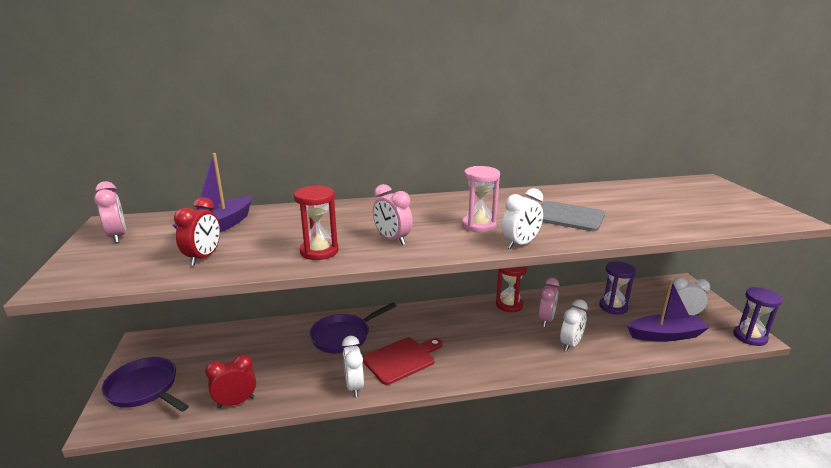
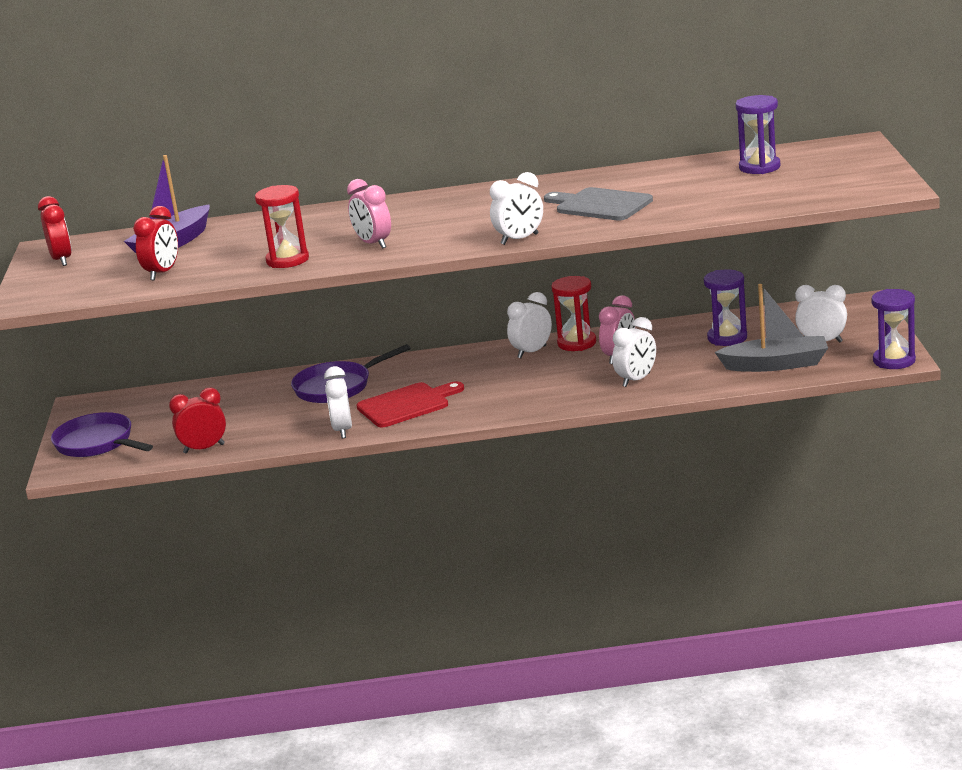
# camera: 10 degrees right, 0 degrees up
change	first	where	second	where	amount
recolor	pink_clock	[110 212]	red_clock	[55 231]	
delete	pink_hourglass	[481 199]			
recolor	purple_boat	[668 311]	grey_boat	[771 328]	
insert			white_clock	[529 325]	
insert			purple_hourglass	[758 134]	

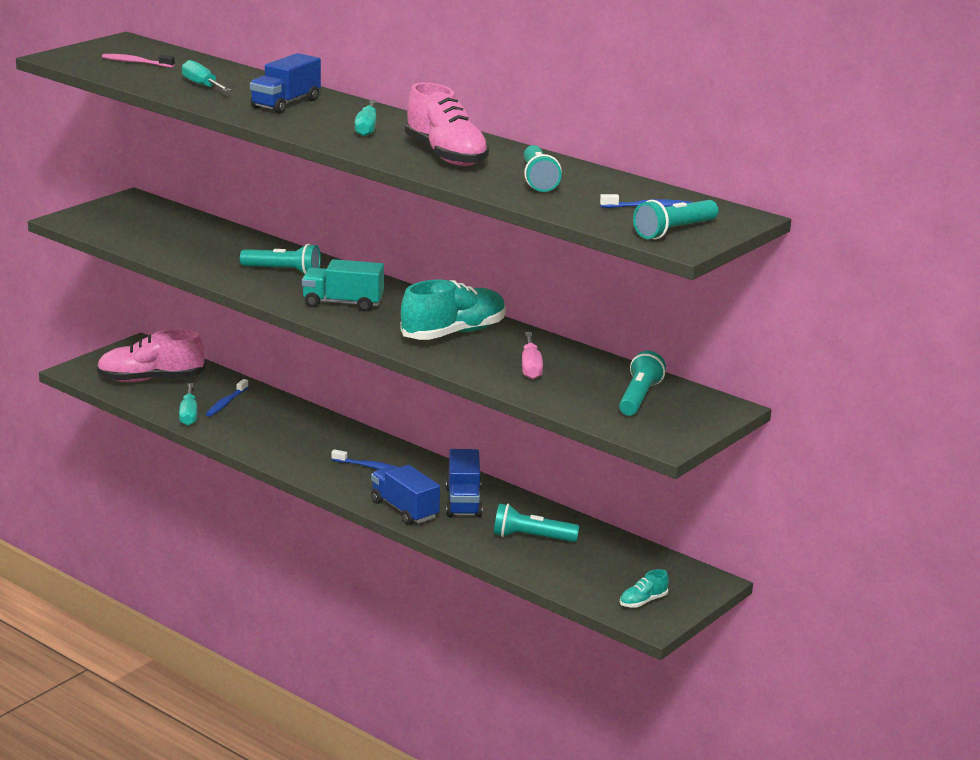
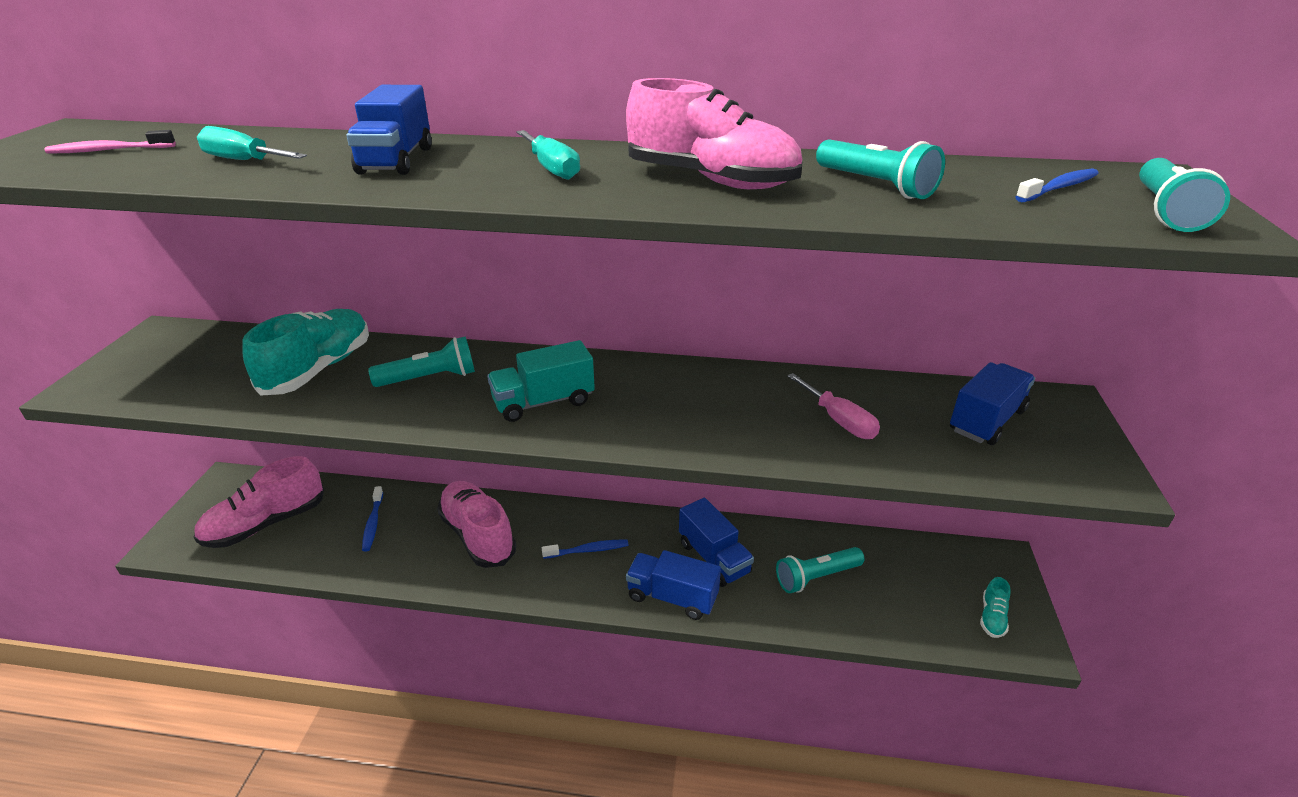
# camera: 30 degrees left, 10 degrees up
change	first	where	second	where	amount
delete	turquoise_screwdriver	[188 404]			
move	turquoise_shoe	[453 310]		[305 352]	
replace	turquoise_flashlight	[642 383]	blue_truck	[992 403]	
insert			pink_shoe	[476 524]	

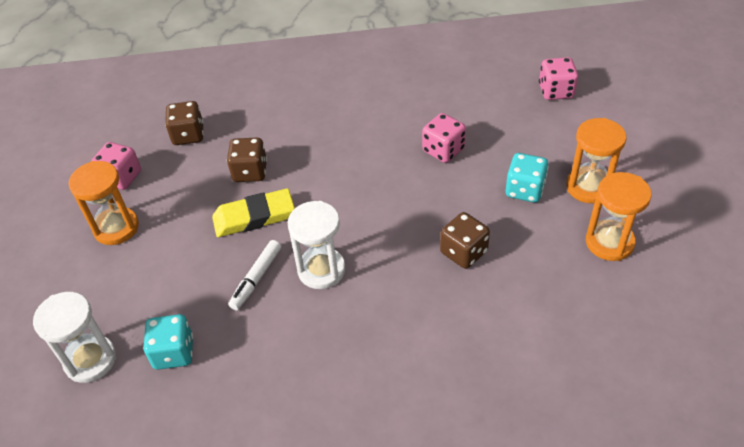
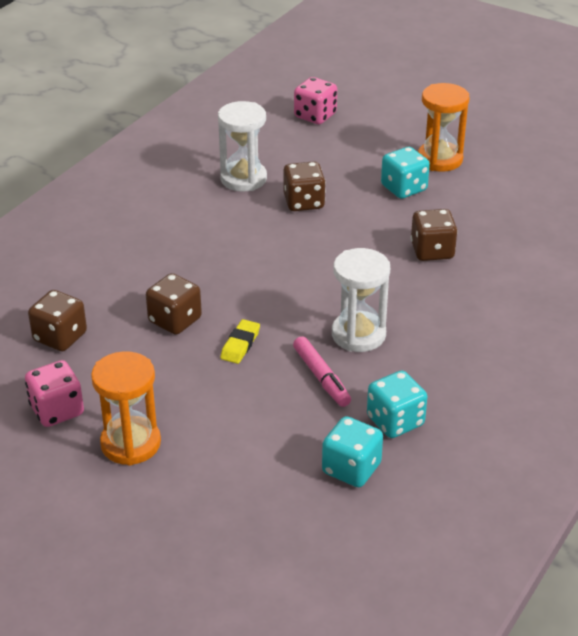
# camera: 55 degrees left, 10 degrees down
change	first	where	second	where	amount
move	white_hourglass	[74 337]		[242 146]	
resize	yellow_eraser	[253 212]		[240 341]	x0.56
recolor	white_marker	[254 275]	pink_marker	[322 371]	
recolor	pink_dice	[444 138]	brown_dice	[304 186]	
delete	orange_hourglass	[619 216]			
insert			turquoise_dice	[397 404]	

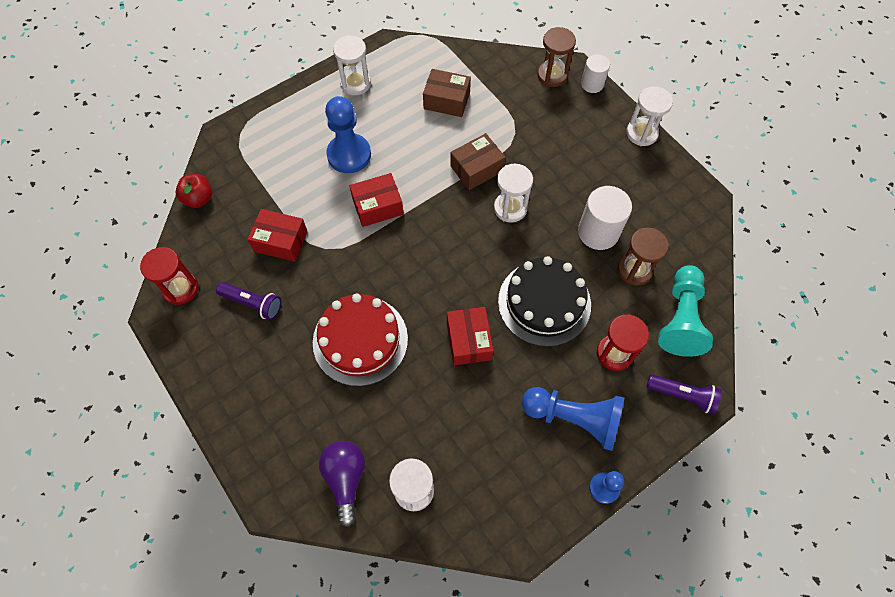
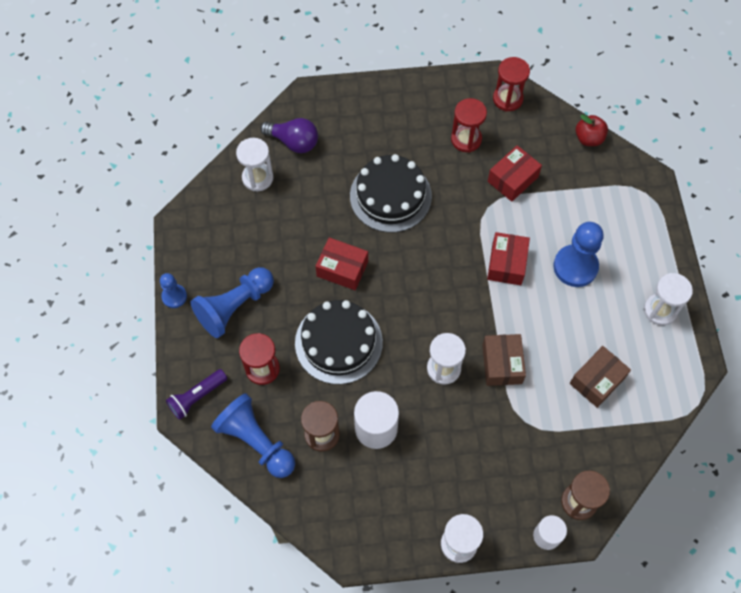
# camera: 120 degrees right, 0 degrees up
change	first	where	second	where	amount
replace	purple_flashlight	[249 301]	red_hourglass	[469 125]	
recolor	red_cake	[360 339]	black_cake	[391 193]	
recolor	turquoise_pawn	[685 311]	blue_pawn	[253 435]	

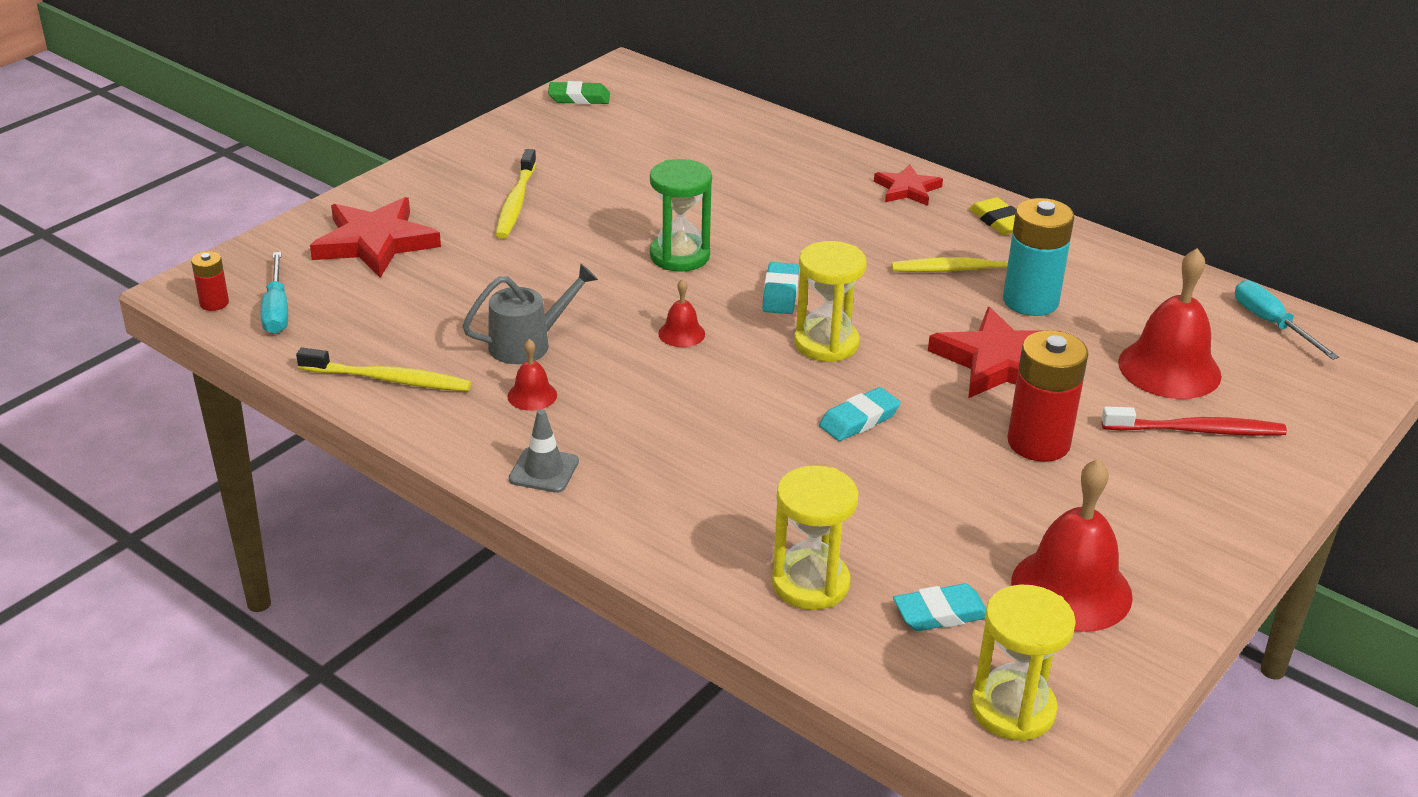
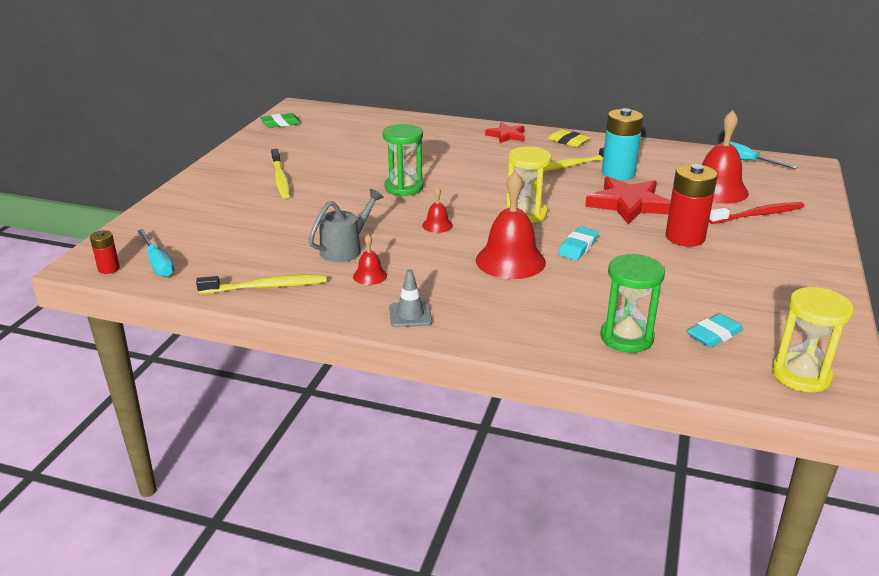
# camera: 20 degrees left, 5 degrees down
change	first	where	second	where	amount
delete	red_star	[375 237]			
delete	turquoise_eraser	[780 288]			
recolor	yellow_hourglass	[815 537]	green_hourglass	[632 303]	
move	red_bell	[1072 545]		[511 225]	

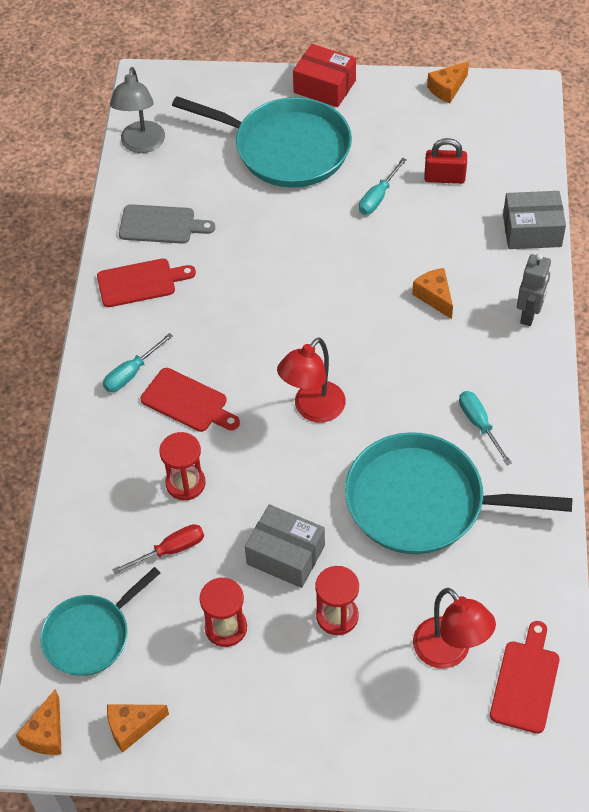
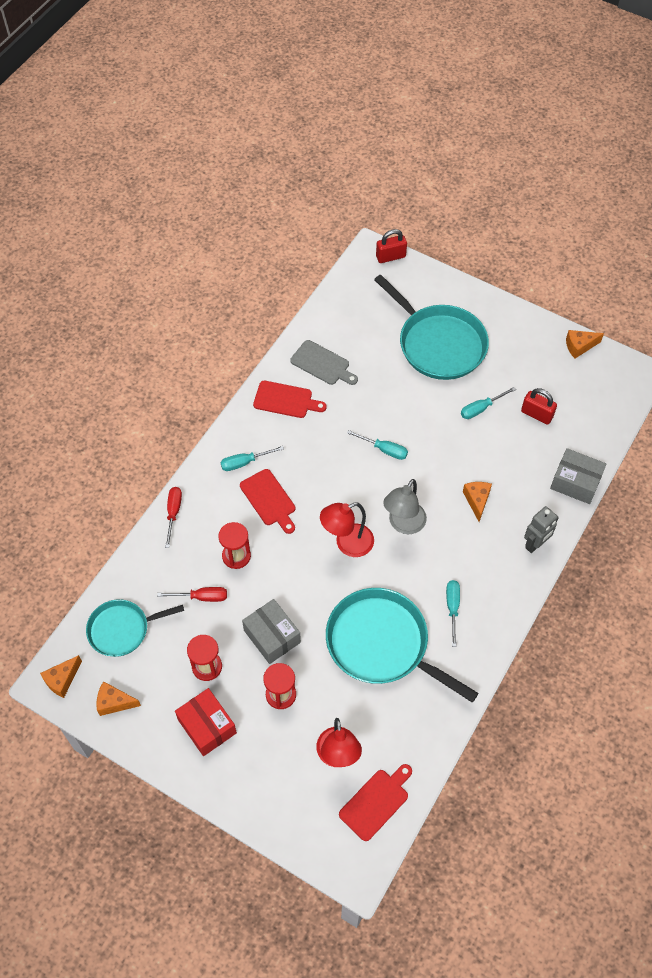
# camera: 25 degrees right, 5 degrees up
change	first	where	second	where	amount
move	grey_lamp	[137 110]		[405 506]	
move	red_box	[324 75]		[206 722]	
insert			red_screwdriver	[173 517]	
insert			turquoise_screwdriver	[377 445]	
insert			red_padlock	[391 246]	

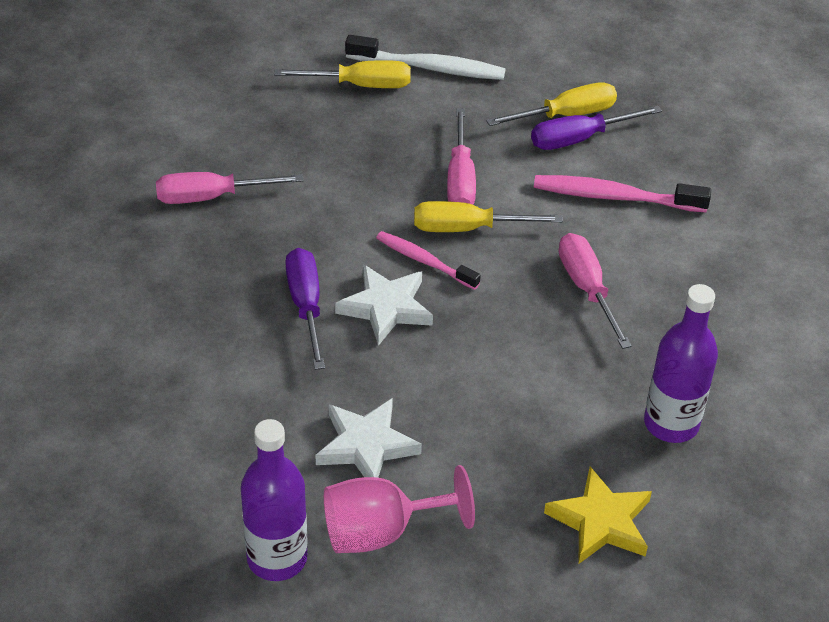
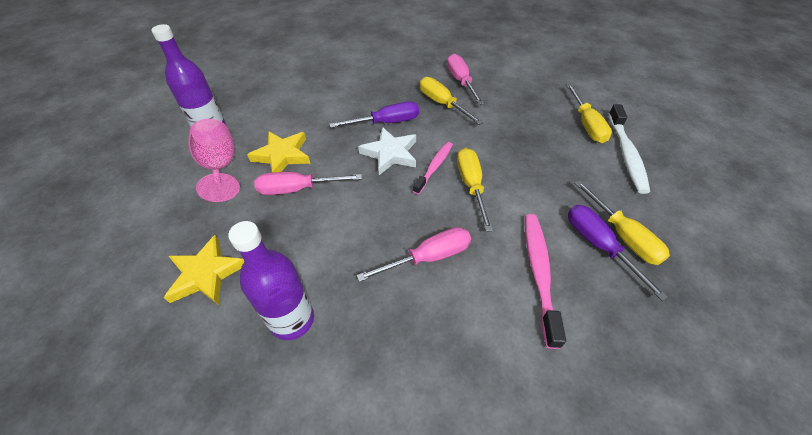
# camera: 85 degrees right, 5 degrees up
change	first	where	second	where	amount
recolor	white_star	[369 438]	yellow_star	[278 152]	
move	pink_screwdriver	[461 156]		[308 183]	
insert			yellow_screwdriver	[451 101]	

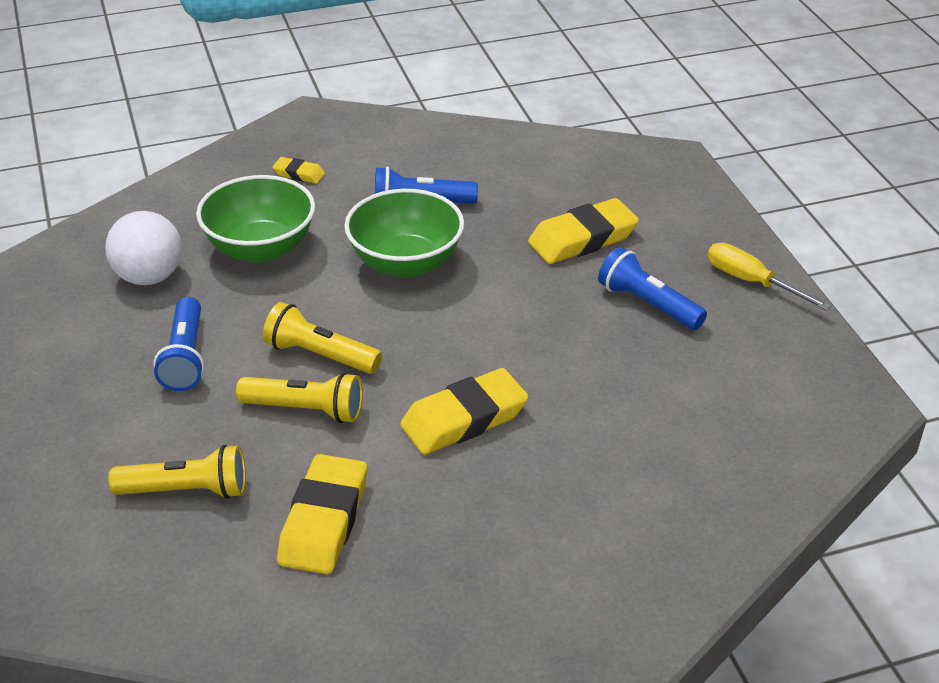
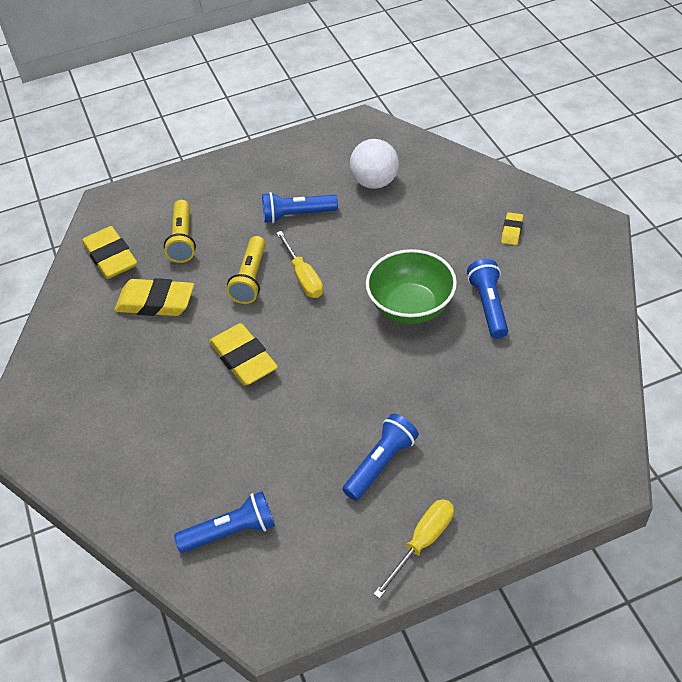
# camera: 90 degrees right, 10 degrees up
change	first	where	second	where	amount
delete	green_bowl	[255 219]			
replace	yellow_flashlight	[322 338]	yellow_screwdriver	[299 264]	
move	yellow_eraser	[583 231]		[109 252]	
insert			blue_flashlight	[224 522]	

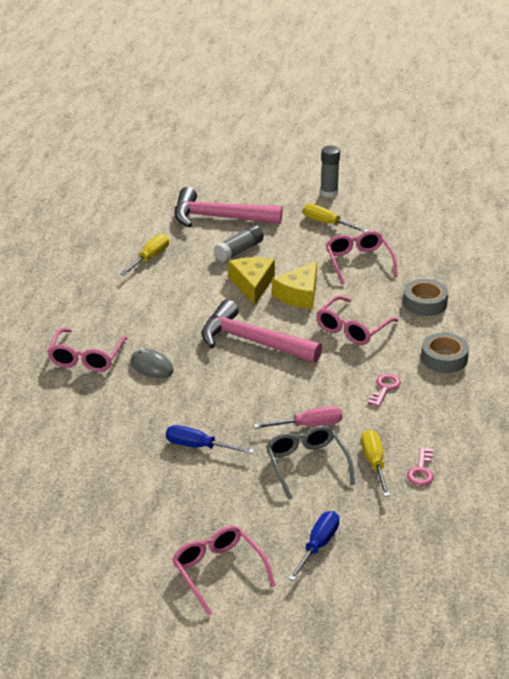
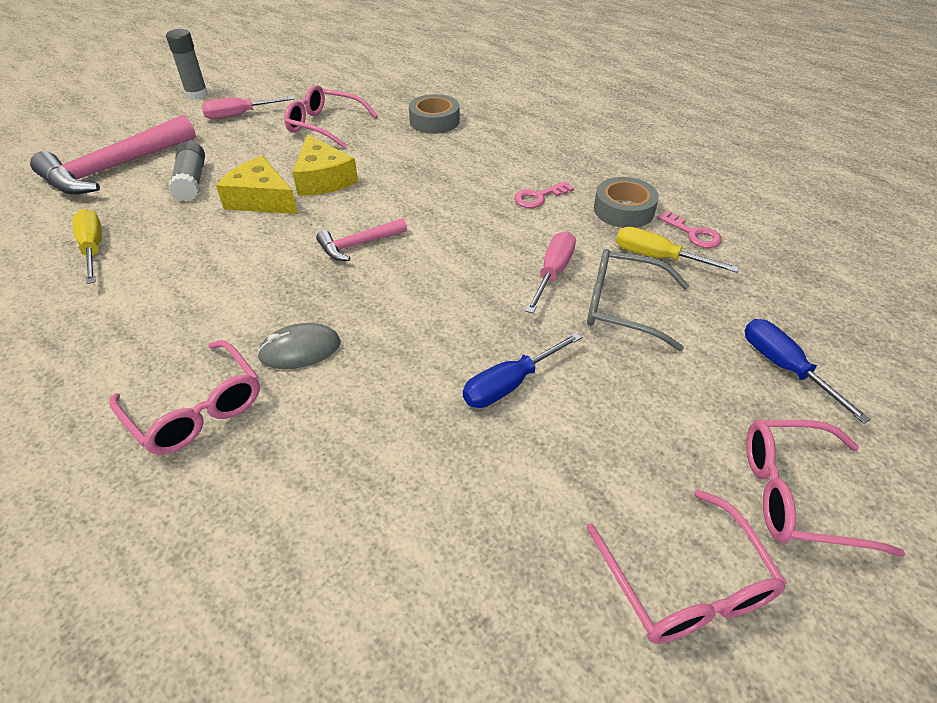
# camera: 55 degrees left, 10 degrees up
change	first	where	second	where	amount
resize	pink_hammer	[261 331]		[361 239]	x0.51
recolor	yellow_screwdriver	[336 218]	pink_screwdriver	[248 107]	
move	pink_glasses	[358 320]		[686 566]	
rotate	pink_key	[384 390]		[544 194]	90 degrees counterclockwise
move	grey_tape	[445 353]		[626 202]	

